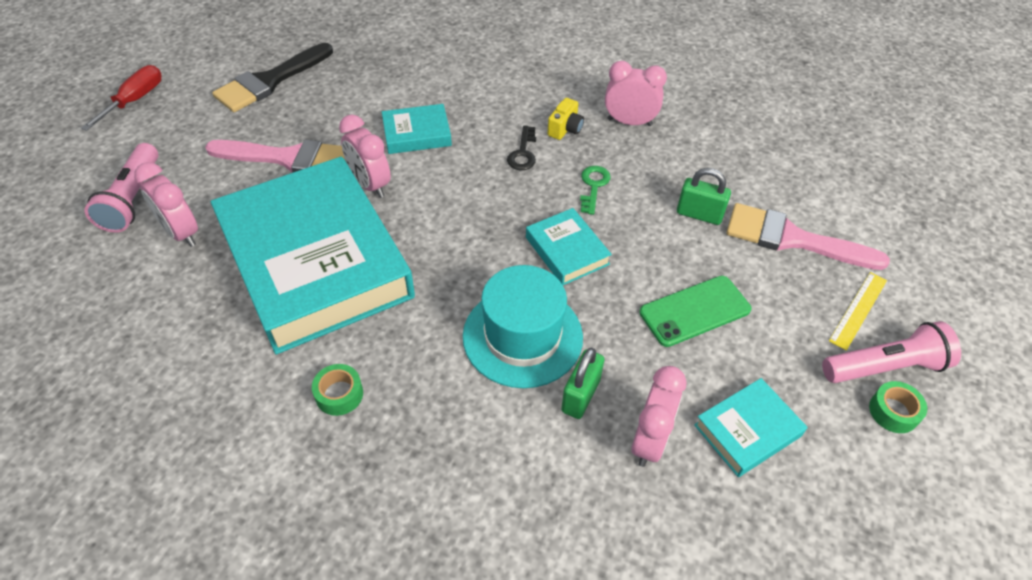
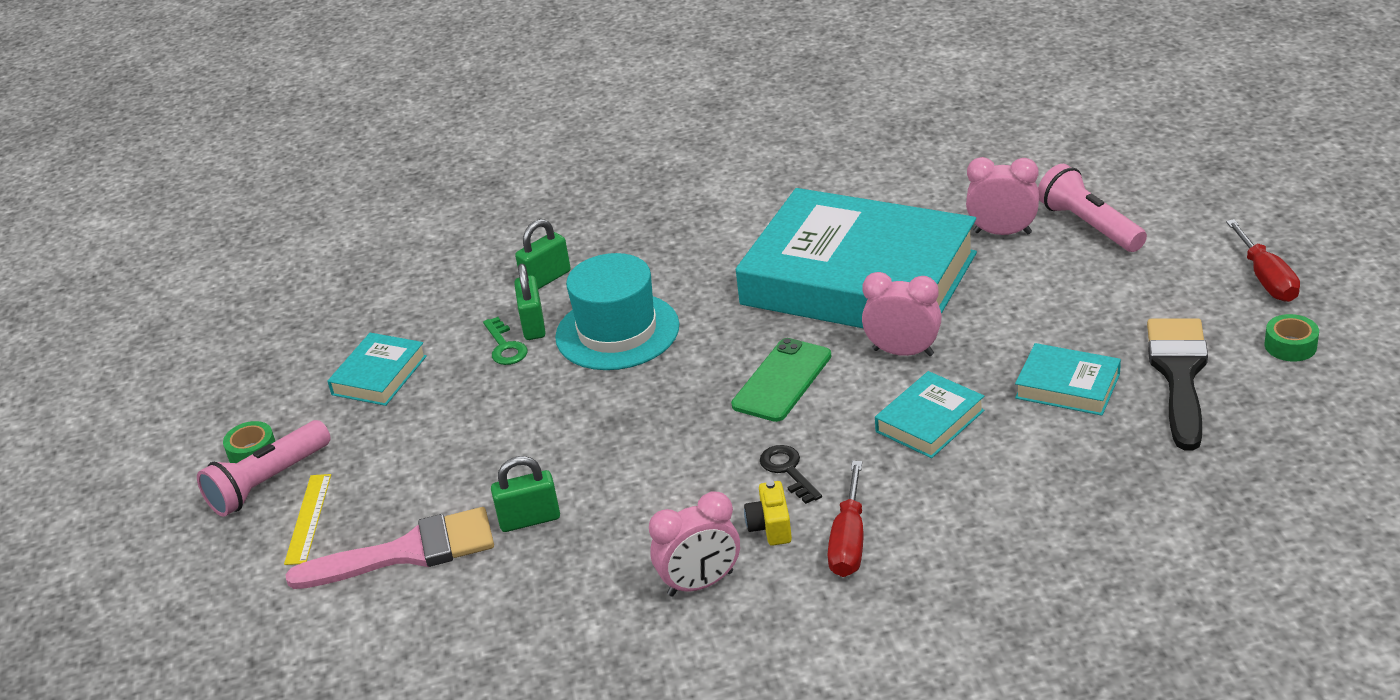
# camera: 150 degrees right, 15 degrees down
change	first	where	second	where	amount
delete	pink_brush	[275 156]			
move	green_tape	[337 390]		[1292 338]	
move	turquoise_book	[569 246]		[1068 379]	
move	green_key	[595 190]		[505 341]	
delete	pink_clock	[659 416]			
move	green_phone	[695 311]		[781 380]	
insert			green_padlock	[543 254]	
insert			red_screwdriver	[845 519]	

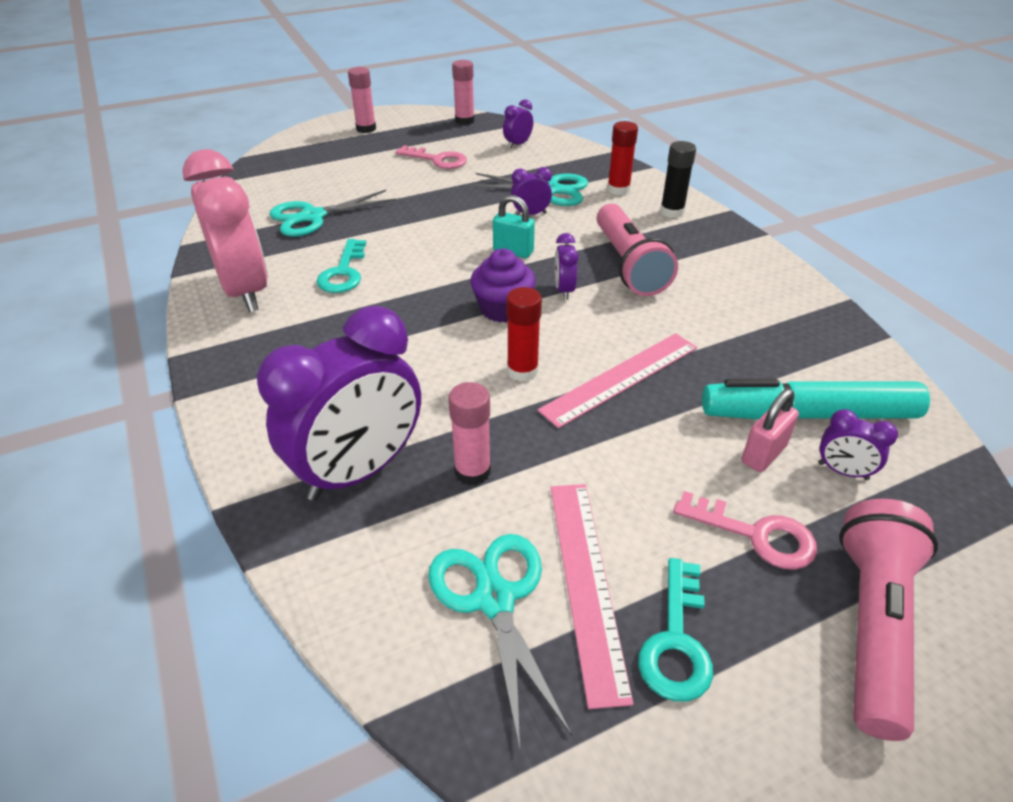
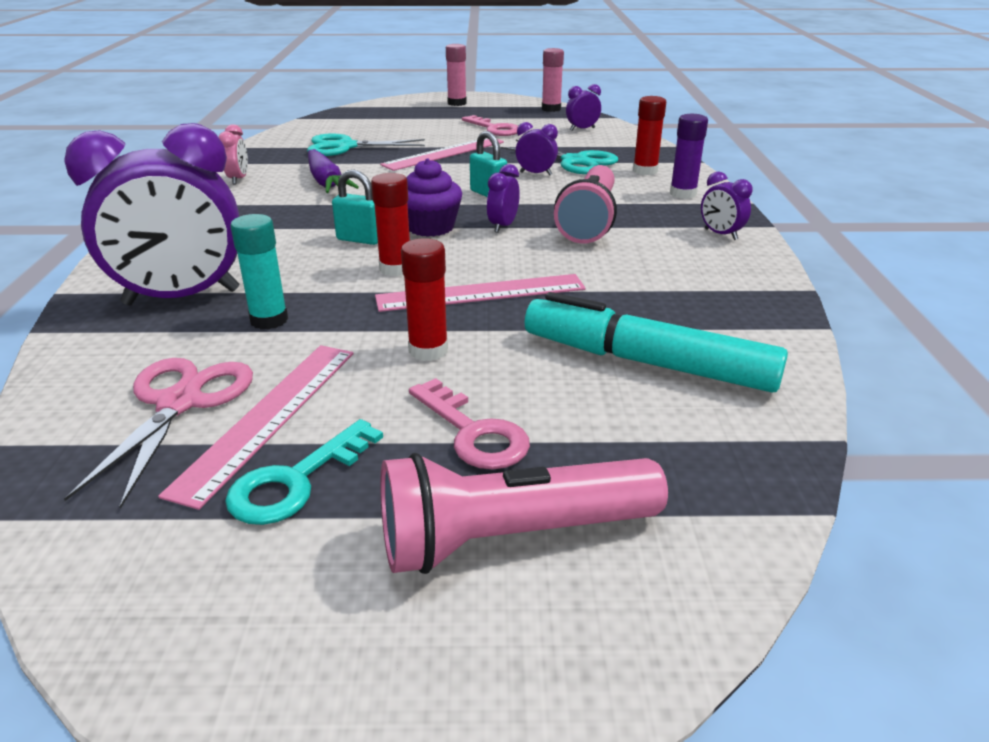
# camera: 25 degrees right, 10 degrees down
change	first	where	second	where	amount
resize	pink_clock	[225 230]		[233 154]	x0.42
replace	turquoise_key	[341 266]	purple_carrot	[333 171]	
recolor	turquoise_scissors	[500 641]	pink_scissors	[158 433]	
recolor	pink_glue_stick	[469 434]	turquoise_glue_stick	[259 272]	
recolor	black_glue_stick	[678 179]	purple_glue_stick	[689 156]	
delete	pink_padlock	[770 430]			
move	purple_clock	[858 444]		[727 205]	
rotate	pink_flashlight	[888 620]		[524 513]	150 degrees counterclockwise
insert			turquoise_padlock	[355 207]	
insert			pink_ruler	[442 154]	
insert			red_glue_stick	[424 299]	

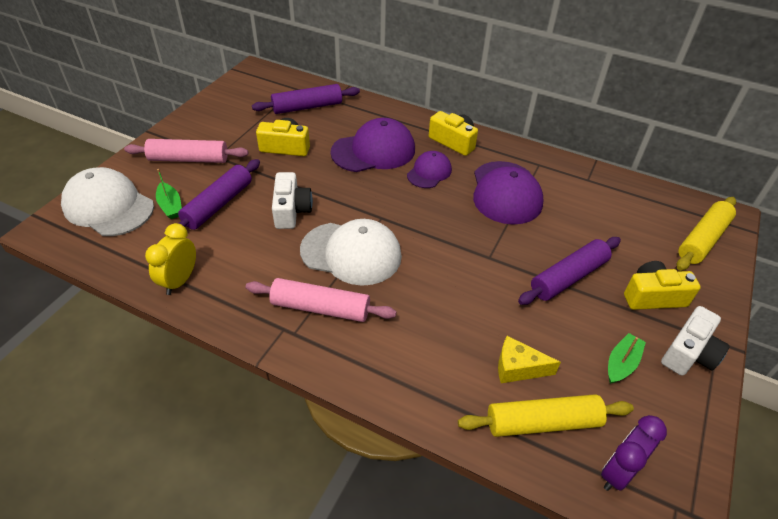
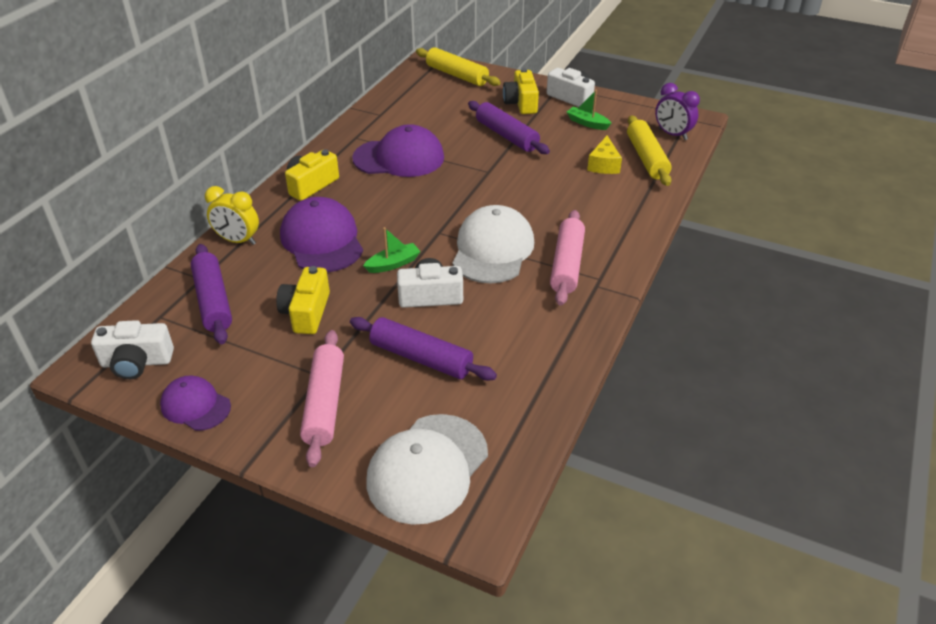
# camera: 90 degrees left, 5 degrees down
change	first	where	second	where	amount
move	yellow_clock	[170 259]		[232 215]	
move	green_boat	[169 194]		[392 250]	
move	purple_cap	[429 169]		[195 403]	
insert			white_camera	[132 349]	

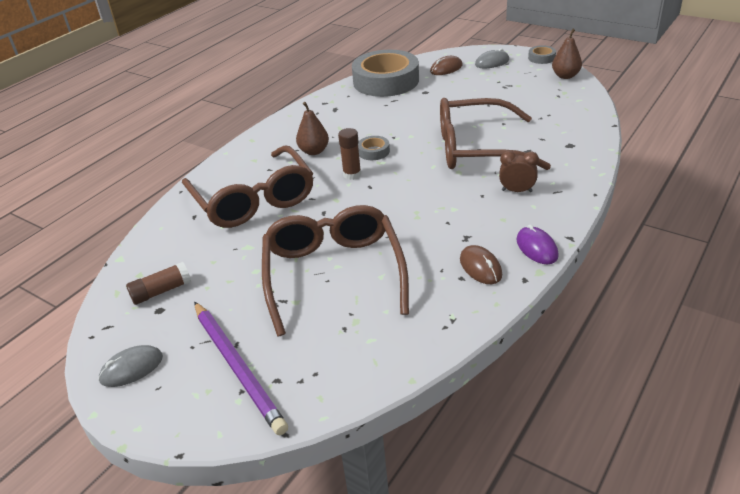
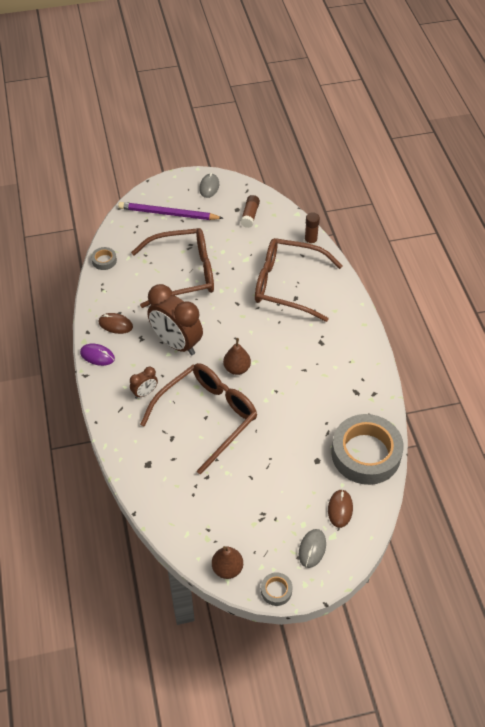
# camera: 130 degrees right, 15 degrees up
change	first	where	second	where	amount
rotate	brown_glasses	[335 271]		[172 268]	45 degrees counterclockwise
move	brown_pear	[312 128]		[237 356]	
move	brown_glue_stick	[349 154]		[312 228]	
move	grey_tape	[374 148]		[104 258]	
insert			brown_clock	[175 319]	

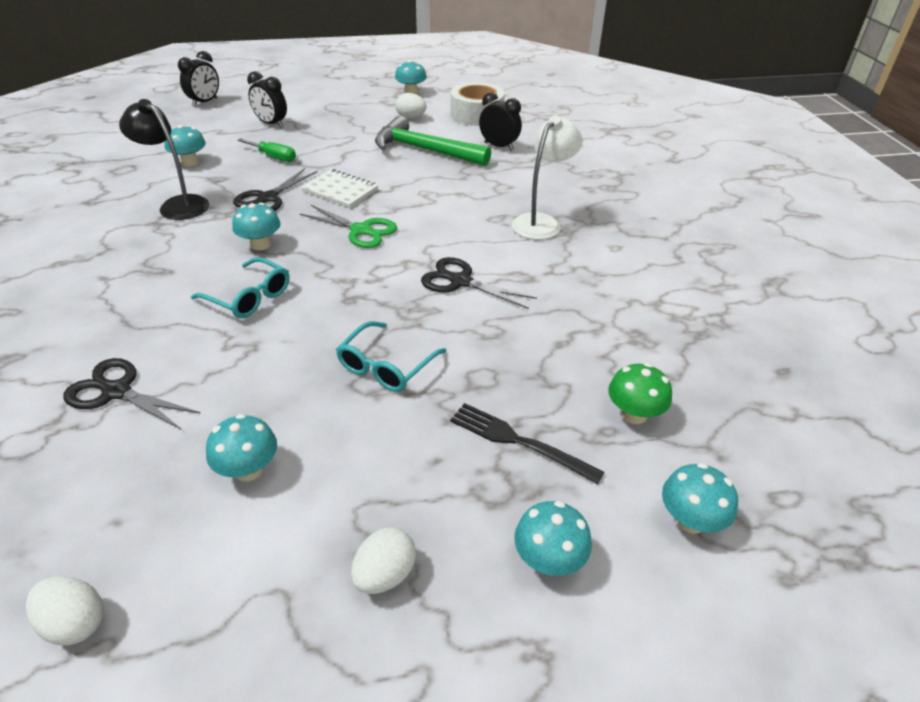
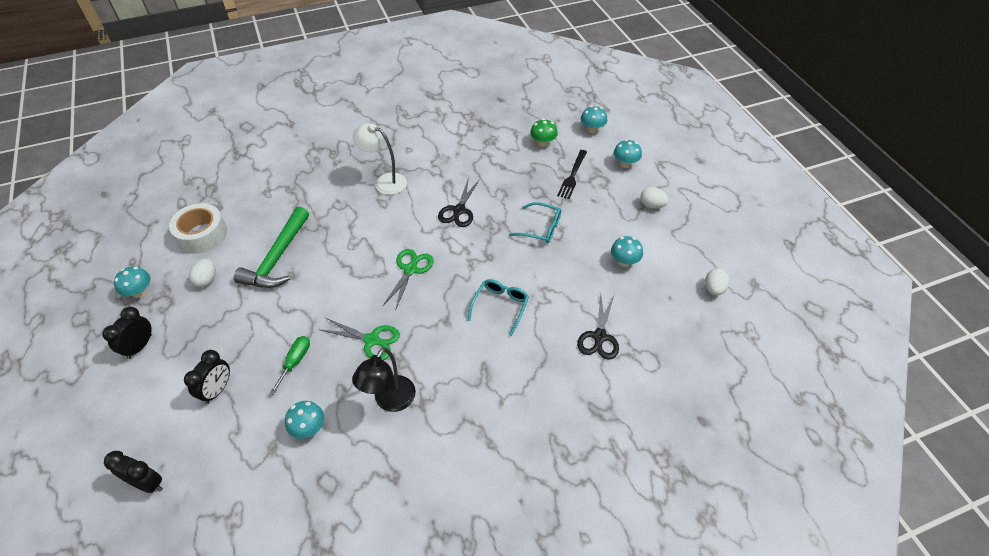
# camera: 100 degrees left, 10 degrees up
change	first	where	second	where	amount
delete	turquoise_mushroom	[256 226]			
recolor	black_scissors	[275 189]	green_scissors	[360 339]	
delete	white_notebook	[339 188]			
move	black_clock	[500 121]		[127 333]	

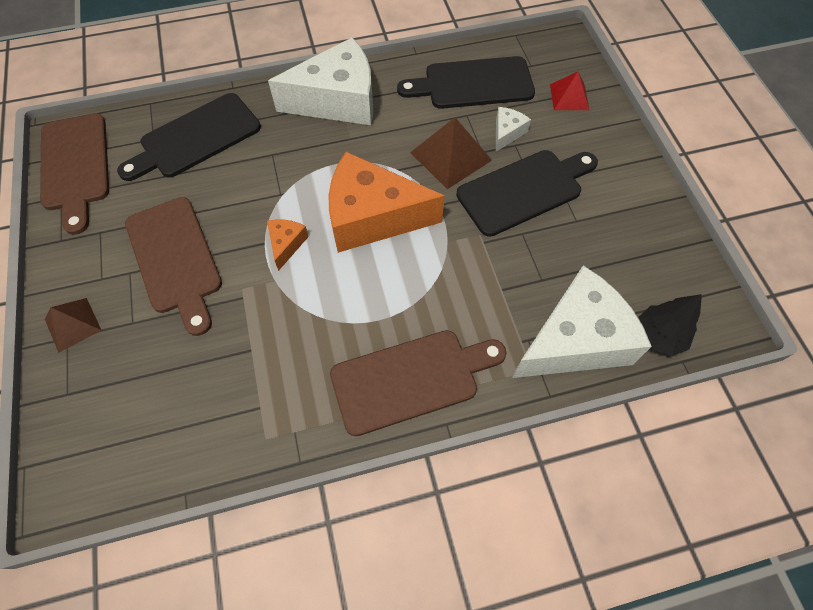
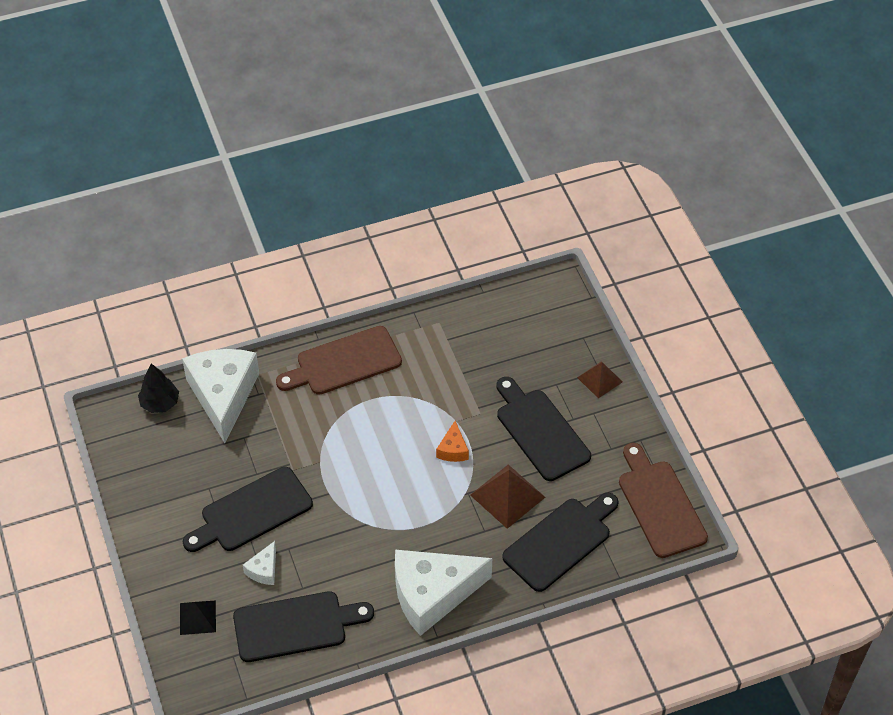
# camera: 175 degrees right, 10 degrees down
change	first	where	second	where	amount
recolor	brown_cutting_board	[173 266]	black_cutting_board	[543 429]	
delete	orange_cheese	[387 202]			
move	brown_pyramid	[451 153]		[507 497]	
rotate	white_cheese	[582 321]		[220 396]	120 degrees clockwise
recolor	red_pyramid	[569 90]	black_pyramid	[198 617]	

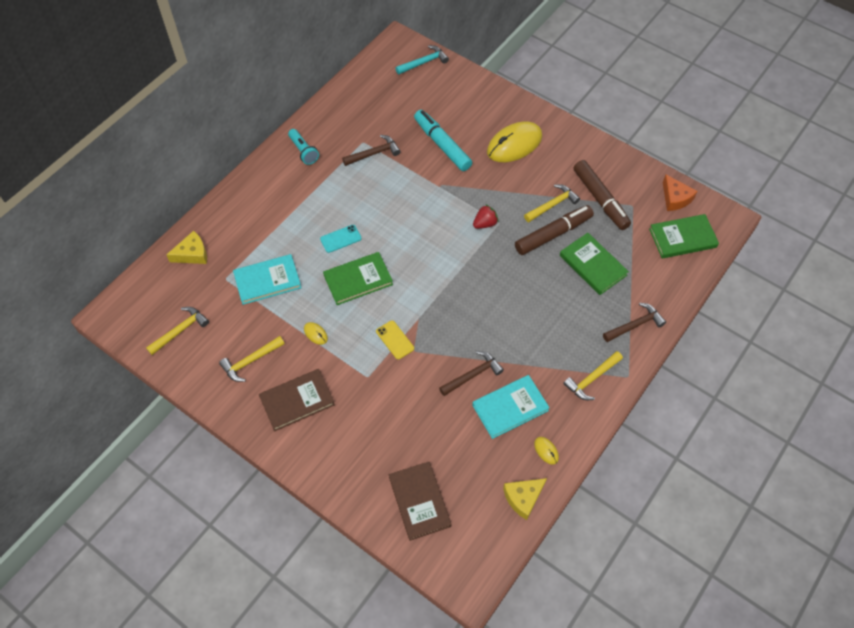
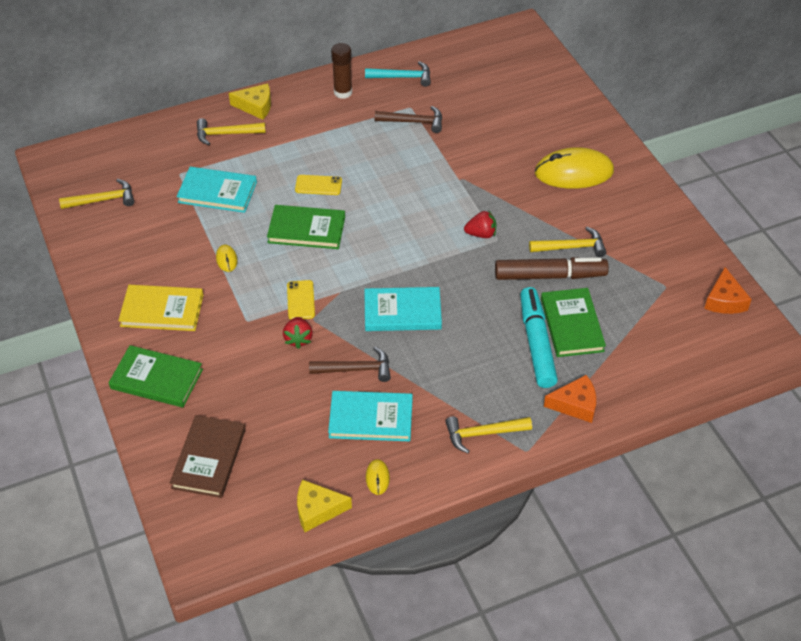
# camera: 30 degrees right, 10 degrees down
change	first	where	second	where	amount
move	yellow_cheese	[186 247]		[250 101]	
move	yellow_hammer	[252 359]		[231 131]	
recolor	brown_book	[297 400]	yellow_book	[160 308]	
replace	turquoise_flashlight	[303 147]	brown_glue_stick	[341 71]	
recolor	turquoise_phone	[341 239]	yellow_phone	[318 185]	
move	turquoise_hammer	[422 59]		[398 74]	
move	turquoise_marker	[443 140]		[539 337]	
delete	brown_marker	[602 195]			
replace	brown_hammer	[634 322]	orange_cheese	[570 399]	
move	green_book	[684 236]		[156 376]	
insert			red_strawberry	[298 333]	
insert			turquoise_book	[403 309]	

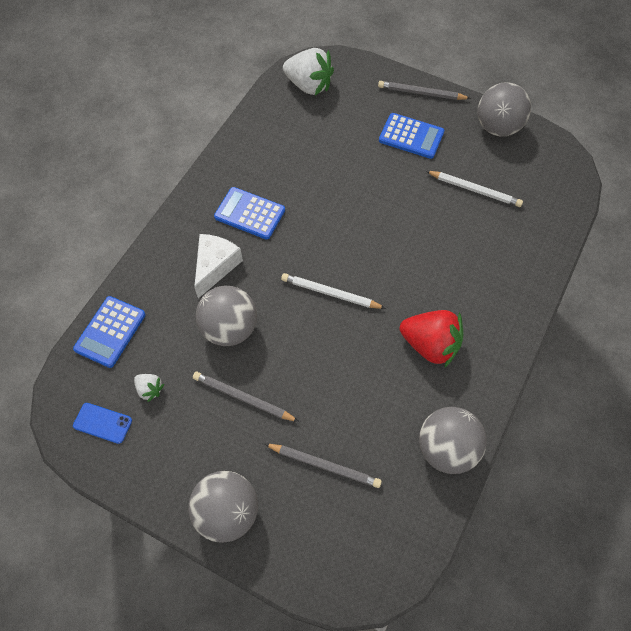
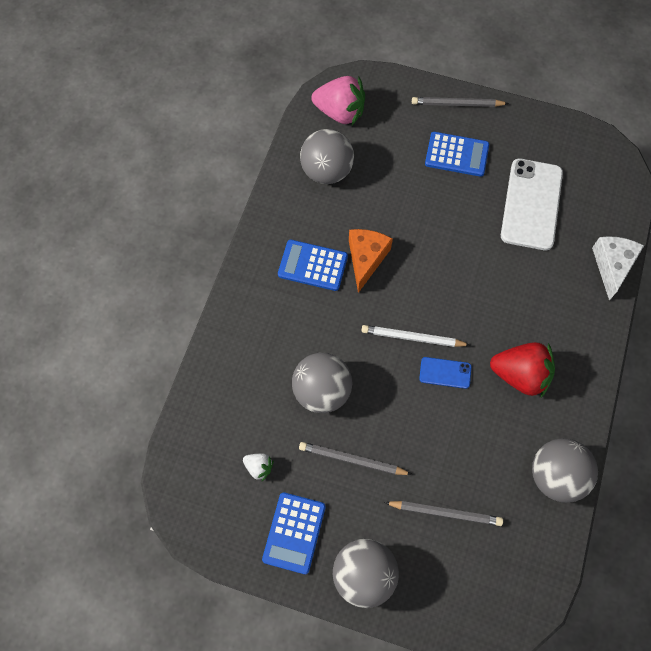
# camera: 10 degrees left, 5 degrees up
change	first	where	second	where	amount
move	blue_calculator	[109 332]		[294 533]	
move	blue_phone	[102 423]		[445 373]	
move	white_cheese	[218 266]		[618 268]	
recolor	white_strawberry	[308 72]	pink_strawberry	[338 100]	
replace	white_pencil	[474 189]	white_phone	[532 204]	
move	grey_ball	[504 109]		[327 156]	
insert			orange_cheese	[371 261]	

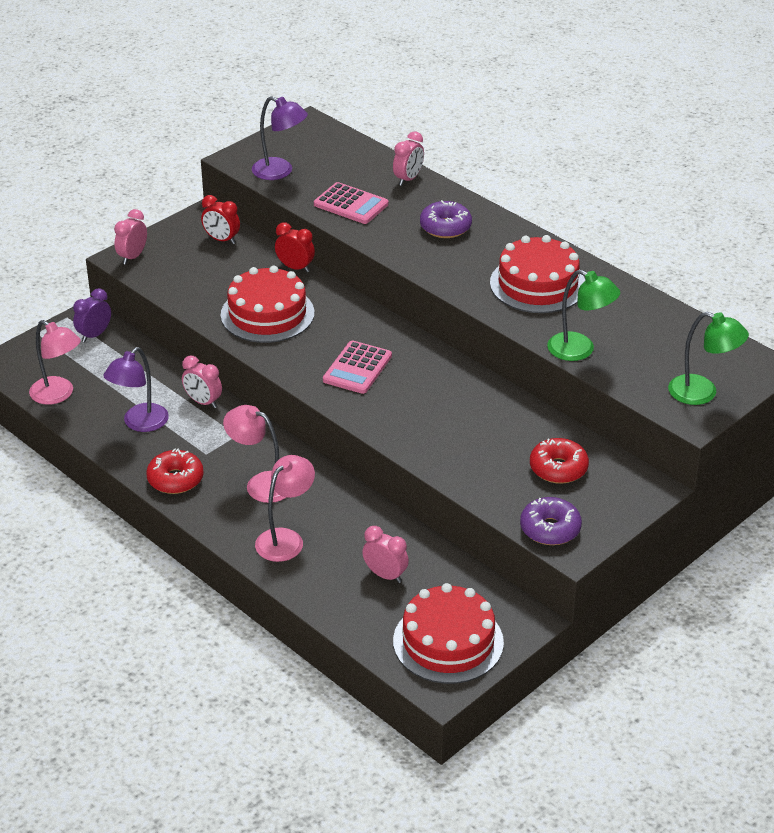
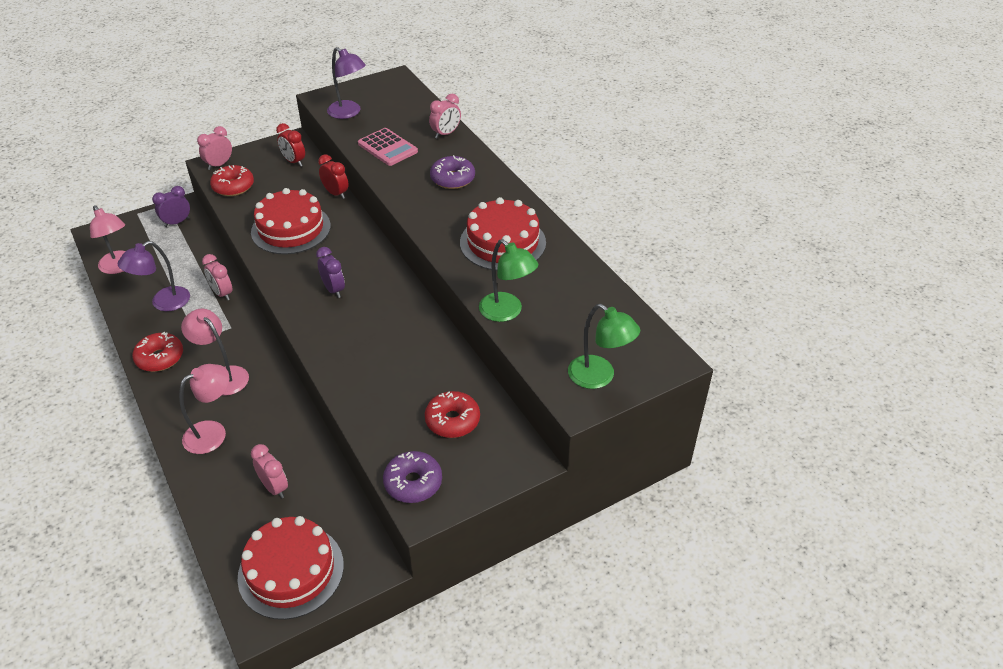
# camera: 15 degrees right, 5 degrees up
change	first	where	second	where	amount
replace	pink_calculator	[357 367]	purple_clock	[330 272]	
insert			red_donut	[232 180]	

